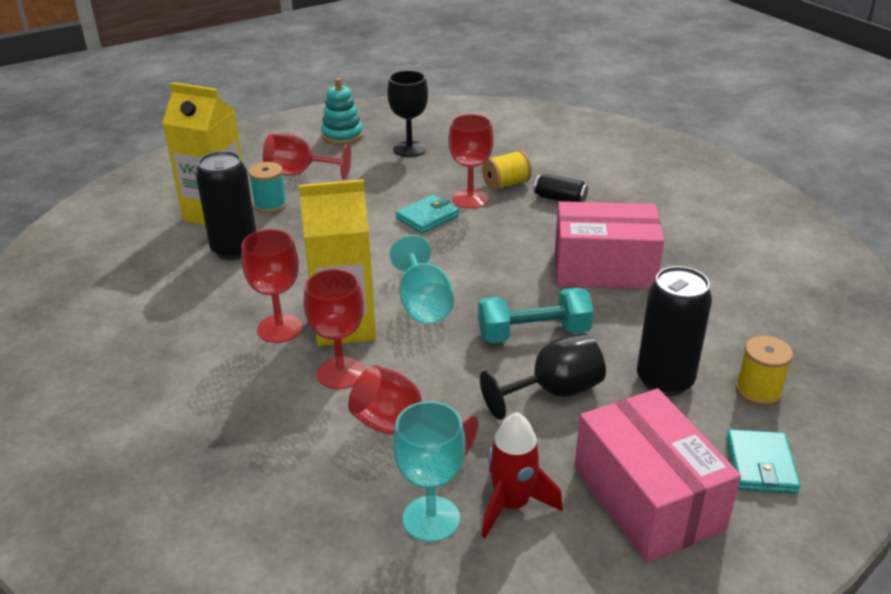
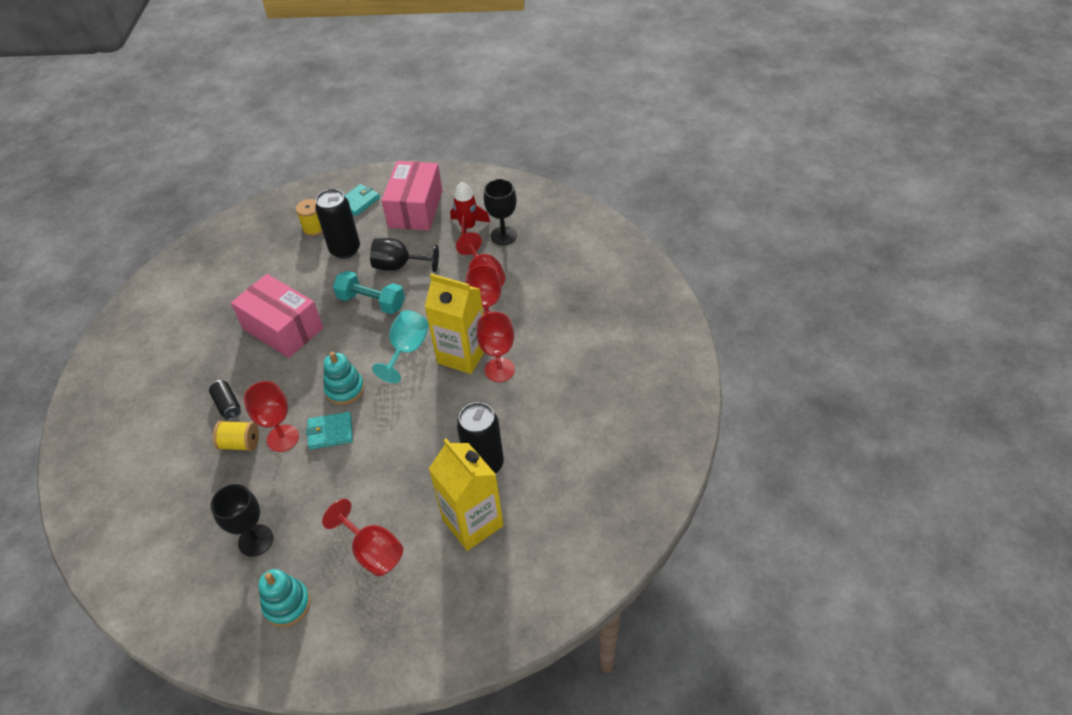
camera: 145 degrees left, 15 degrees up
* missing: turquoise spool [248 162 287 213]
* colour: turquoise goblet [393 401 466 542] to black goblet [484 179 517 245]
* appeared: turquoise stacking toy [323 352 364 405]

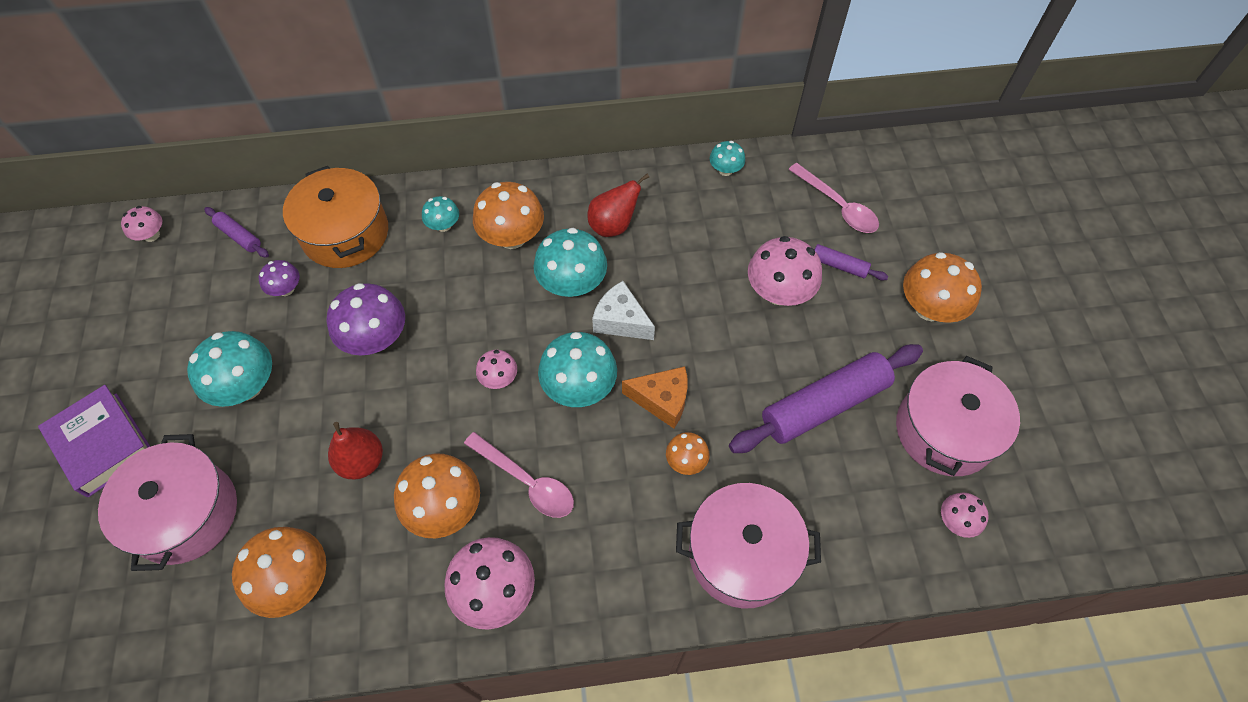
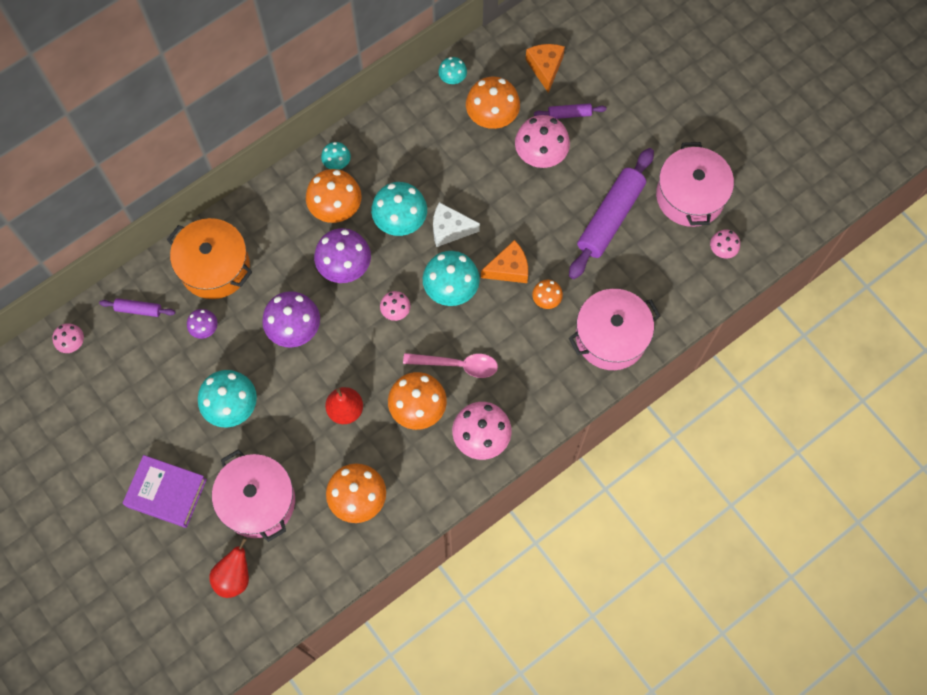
camera: 30 degrees left, 10 degrees up
* exchanged: pink spoon [788 163 879 233] to orange cheese [525 44 565 93]
* relocated: red pear [588 174 649 237] to [209 538 249 598]
* relocated: turquoise mushroom [422 196 459 232] to [321 142 351 170]
* relocated: orange mushroom [903 252 982 323] to [466 77 520 129]
* appeared: purple mushroom [314 228 371 283]

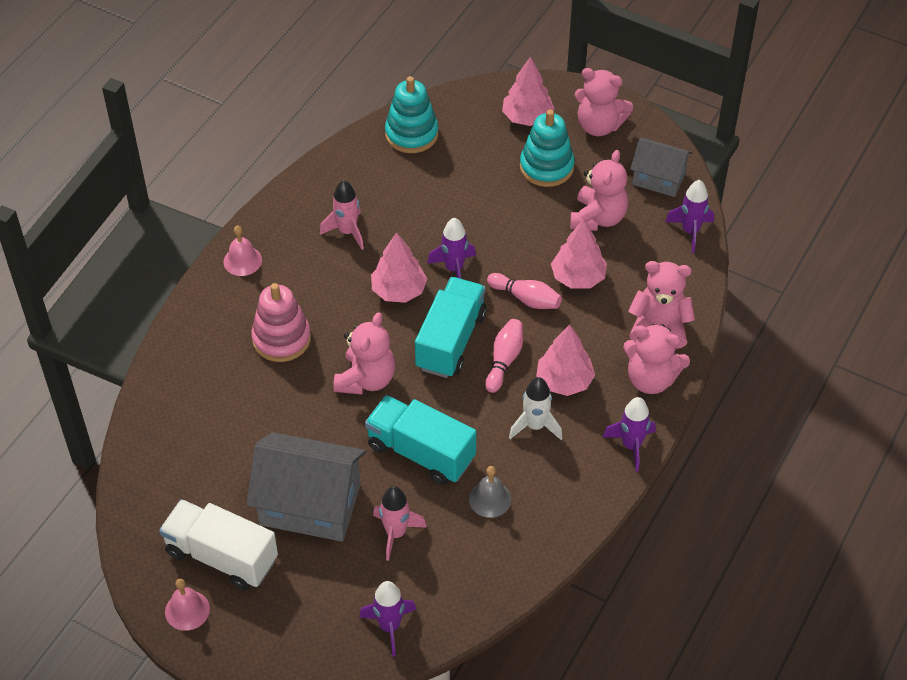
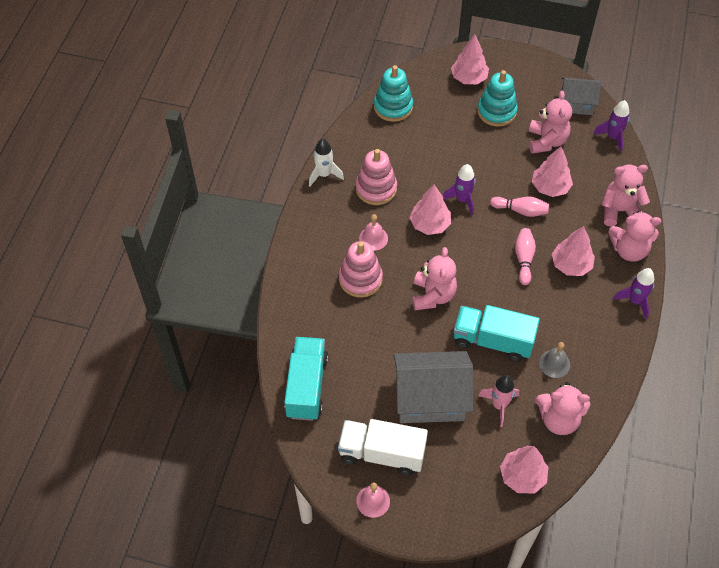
camera: 15 degrees left, 5 degrees up
* relocated: pink teddy bear [574 68 633 136] to [535 382 590 435]
* exchanged: pink rocket [320 180 364 250] to pink stacking toy [356 149 397 205]
* relocated: pink bell [224 226 262 276] to [359 214 388 251]
* relocated: turquoise truck [415 277 487 378] to [284 337 328 421]
* relocated: white rocket [509 377 563 440] to [309 138 344 186]
* exchanged: purple rocket [359 581 416 656] to pink tree [500 446 548 493]

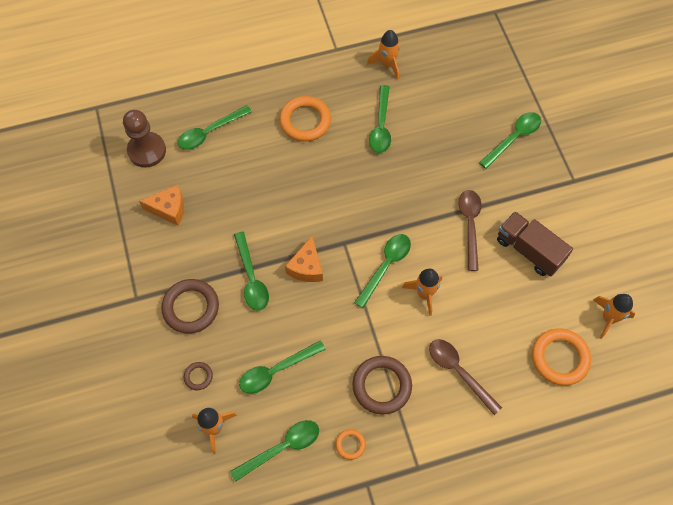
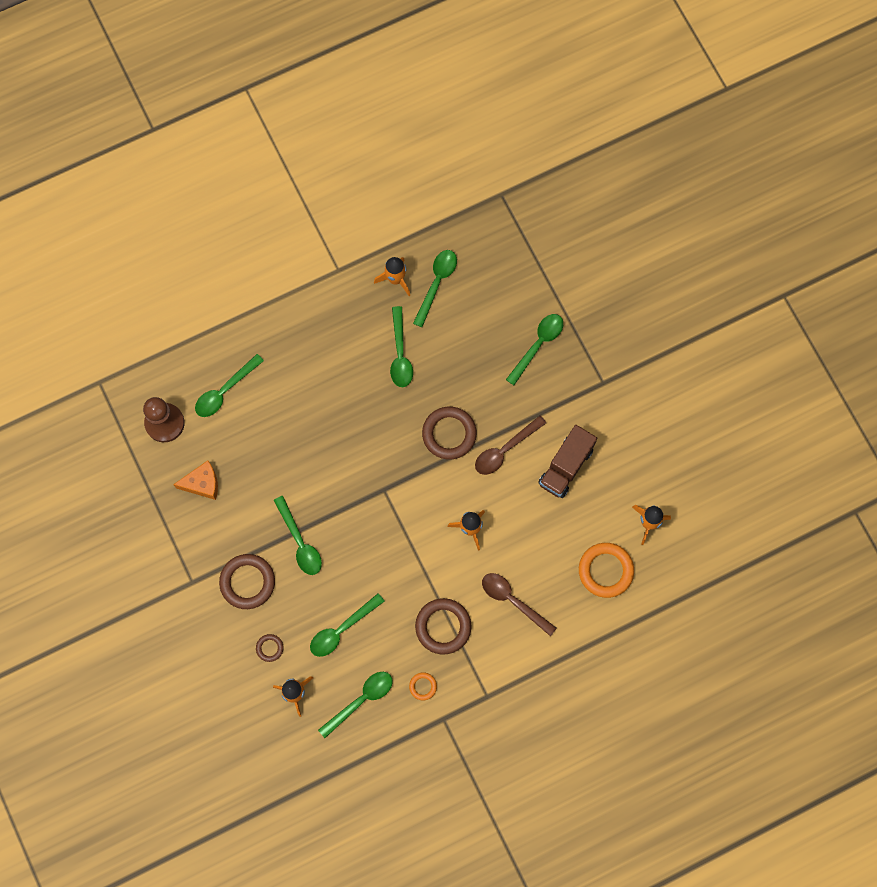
camera: 10 degrees left, 10 degrees up
* missing: orange ring [279 96 331 142]
* spun: brown spoon [458 190 482 271] = [475 416 546 475] 120 degrees counterclockwise
* spun: brown truck [497 211 573 277] = [538 425 597 498] 90 degrees counterclockwise
* relocated: green spoon [354 234 411 308] to [413 250 457 327]
* missing: orange cheese [285 236 323 282]
* appeared: brown ring [422 407 477 459]

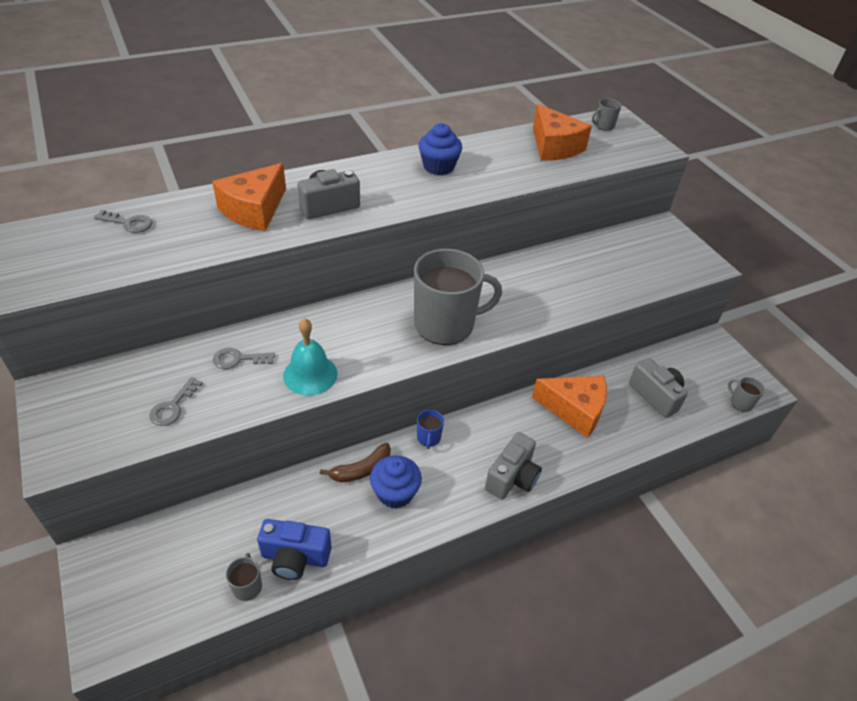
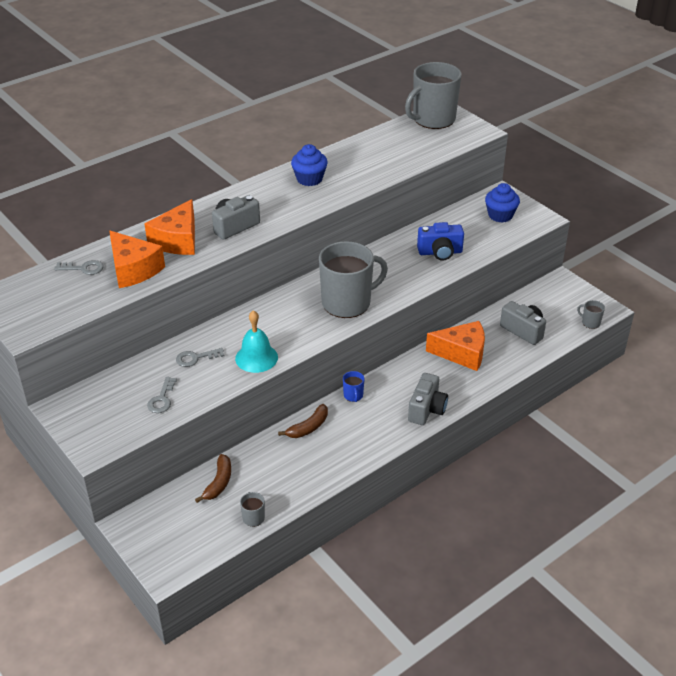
camera: 10 degrees left, 5 degrees down
* size: grey mug [592 99 622 131] = [405 62 462 129] x2.50
* relocated: orange cheese [533 104 592 161] to [109 231 165 288]
* relocated: blue cupcake [370 455 422 508] to [485 183 520 223]
* relocated: blue camera [257 519 331 580] to [417 222 464 260]
* appeared: brown banana [195 454 231 503]

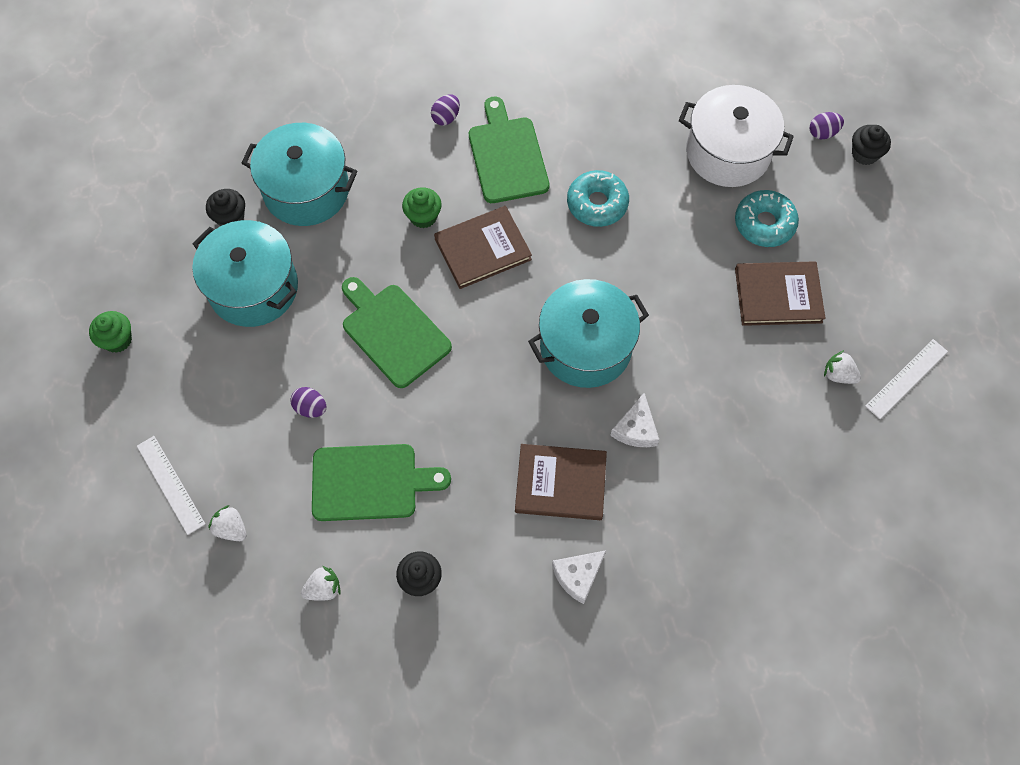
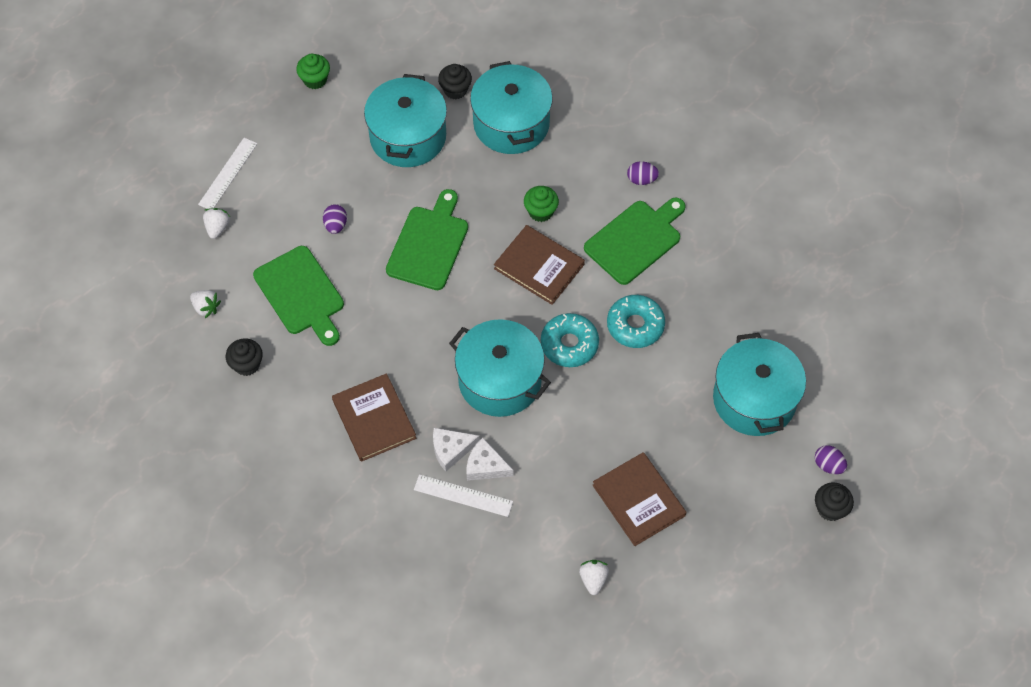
camera: 60 degrees right, 5 degrees down
* colour: white pot [679 85 794 187] to turquoise pot [713 333 806 436]
* relocated: turquoise donut [735 190 799 247] to [541 313 599 367]
* relocated: white ruler [865 339 948 419] to [414 474 513 517]
* relocated: white cheese [552 550 606 604] to [467 438 513 481]

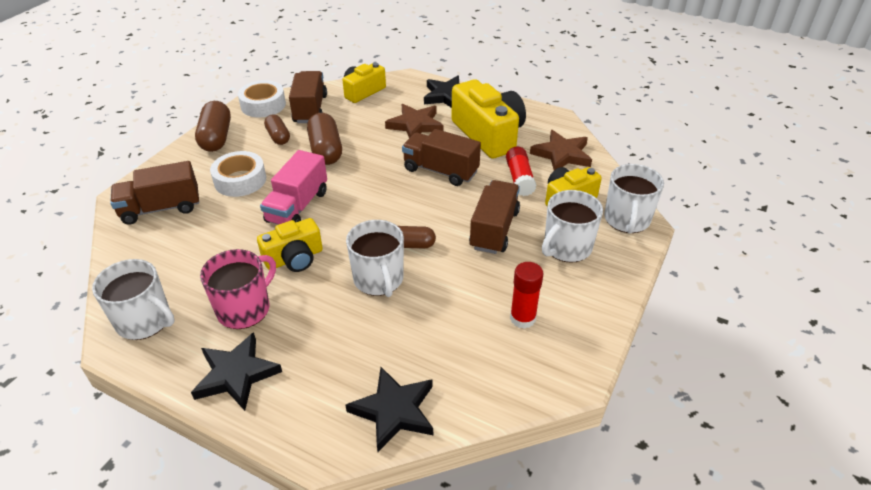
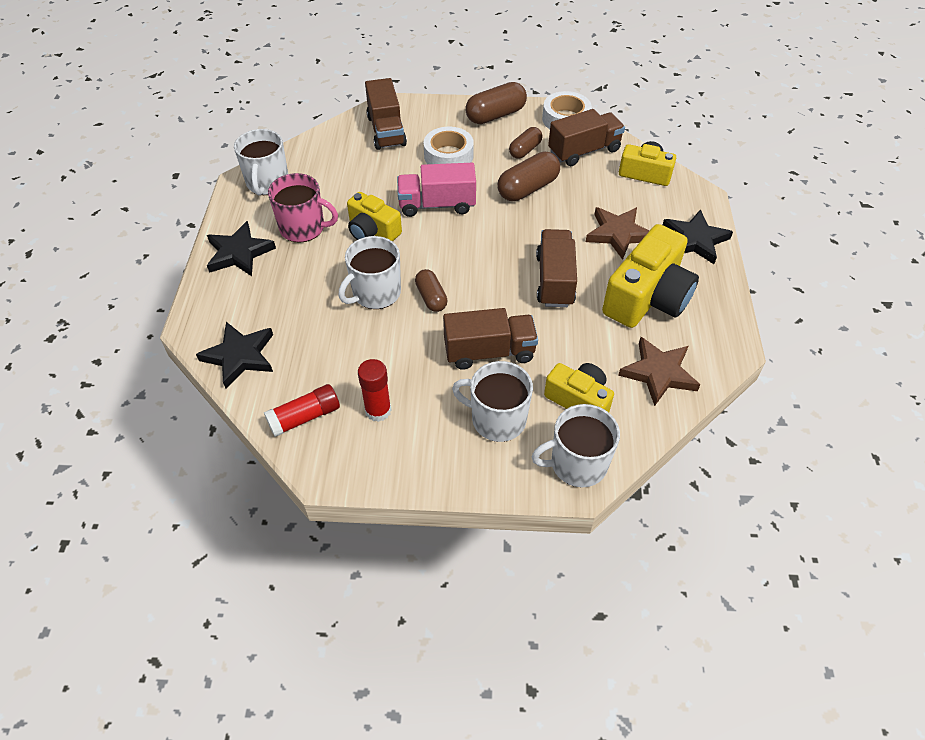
camera: 65 degrees right, 10 degrees up
* relocated: red glue stick [506 146 536 196] to [264 384 340 437]
* spun: brown truck [110 161 199 225] = [365 78 407 150] 150 degrees counterclockwise

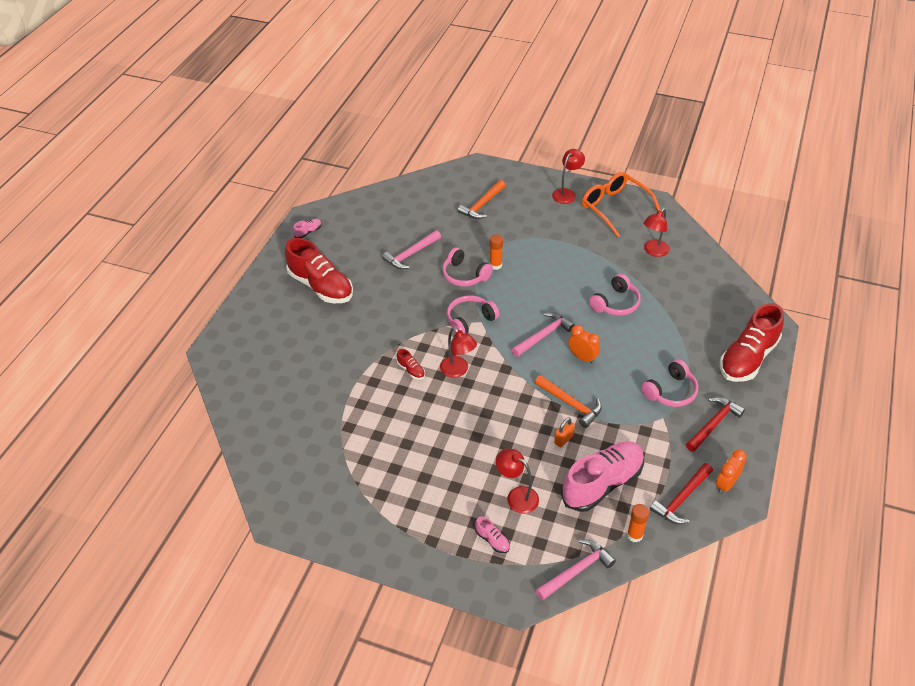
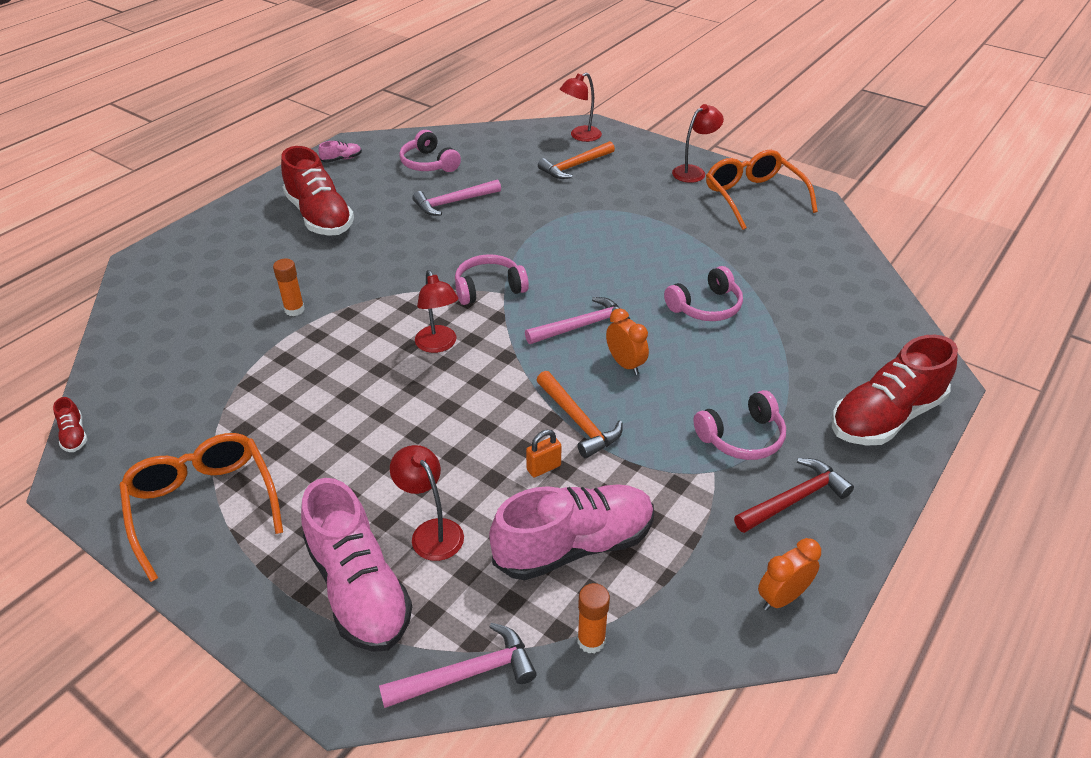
camera: 15 degrees right, 5 degrees down
* relocated: red lamp [643 208 670 257] to [560 73 602 142]
* relocated: orange glue stick [490 234 503 270] to [273 259 305 316]
* relocated: pink headphones [442 247 493 286] to [399 130 461 172]
* relocated: red shoe [397 349 425 380] to [53 397 87 452]
* missing: red hammer [650 463 713 524]
* size: pink shoe [475 516 510 553] = [301 478 412 652] x2.47
* appeared: orange glasses [120 433 283 582]

